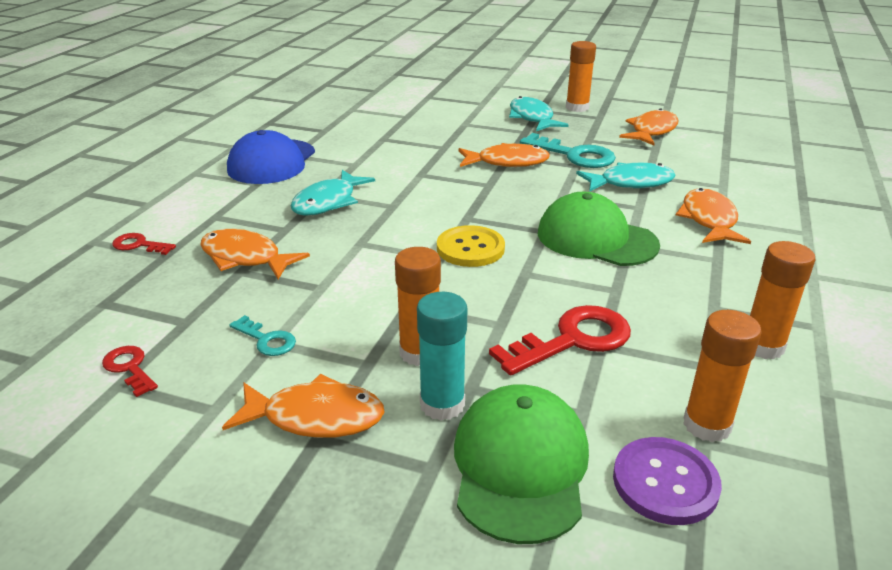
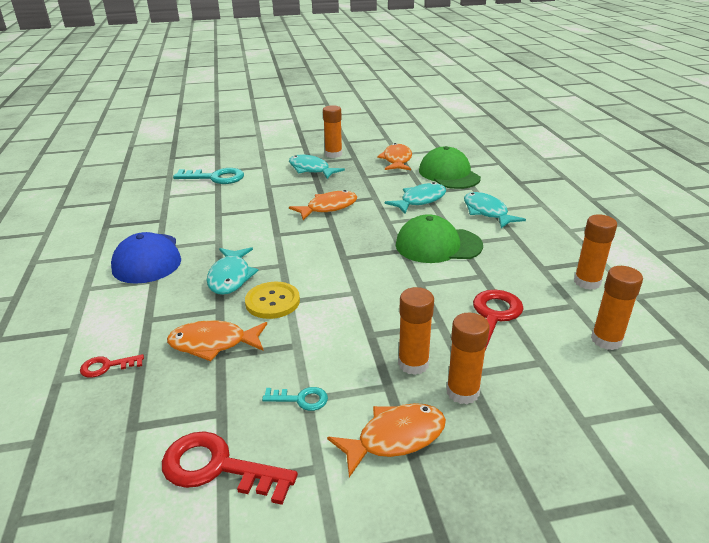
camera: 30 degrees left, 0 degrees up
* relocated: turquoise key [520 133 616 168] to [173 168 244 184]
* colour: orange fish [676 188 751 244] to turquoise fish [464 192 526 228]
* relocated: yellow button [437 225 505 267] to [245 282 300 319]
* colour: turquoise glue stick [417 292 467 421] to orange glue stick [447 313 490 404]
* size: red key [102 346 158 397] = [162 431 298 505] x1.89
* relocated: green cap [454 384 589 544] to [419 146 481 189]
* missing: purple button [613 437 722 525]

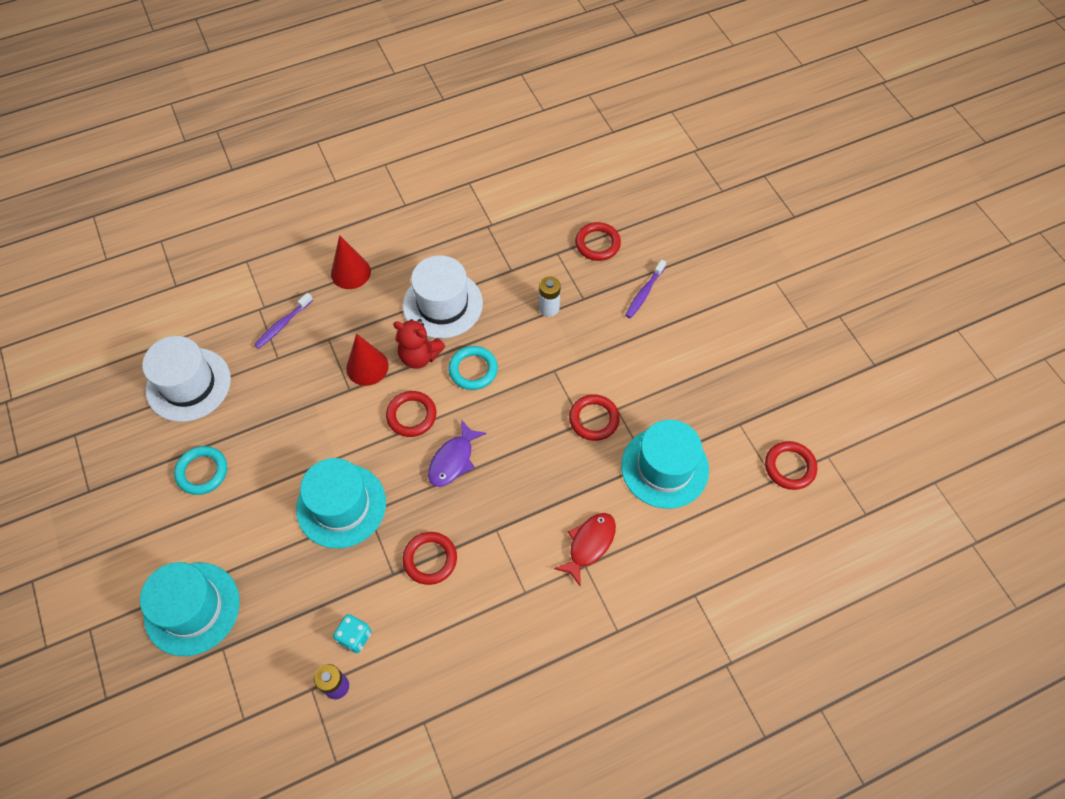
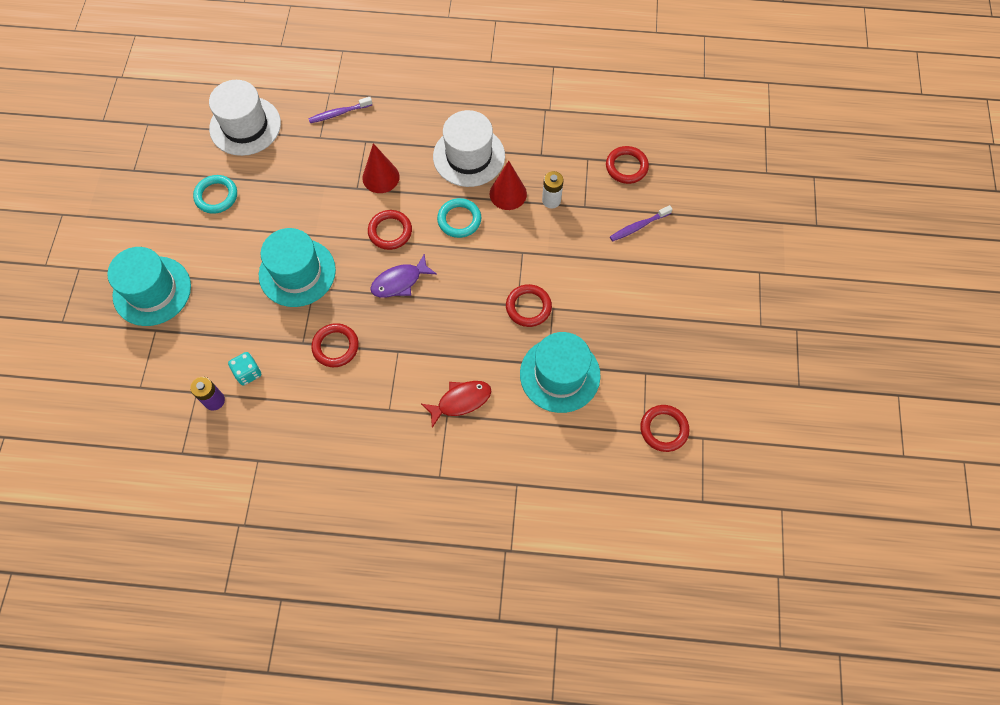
camera: 30 degrees right, 5 degrees up
* relocated: red cone [331 235 371 289] to [490 161 527 210]
* missing: red teddy bear [393 319 445 369]

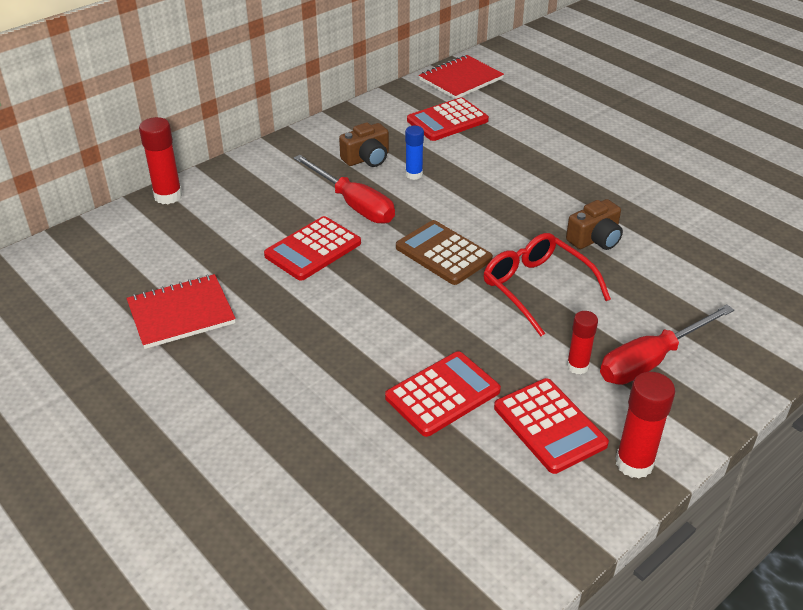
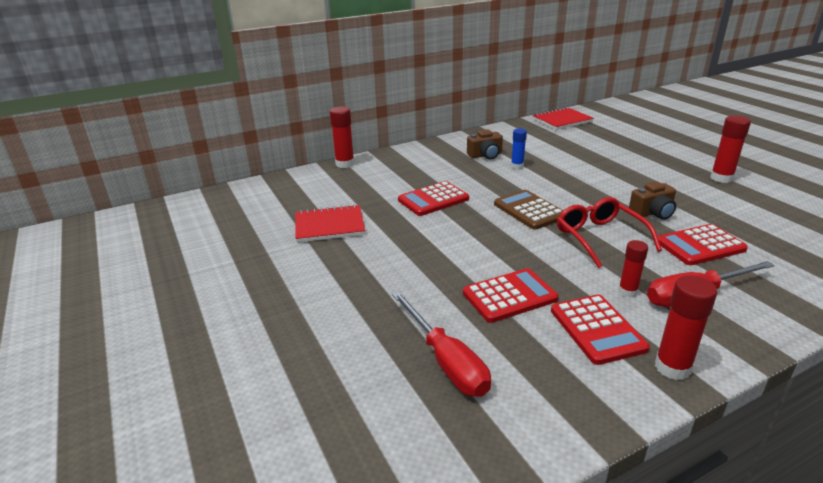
camera: 15 degrees right, 10 degrees down
* relocated: red calculator [407 97 489 141] to [658 224 748 265]
* relocated: red screwdriver [294 155 395 224] to [392 291 491 397]
* appeared: red glue stick [710 115 751 183]

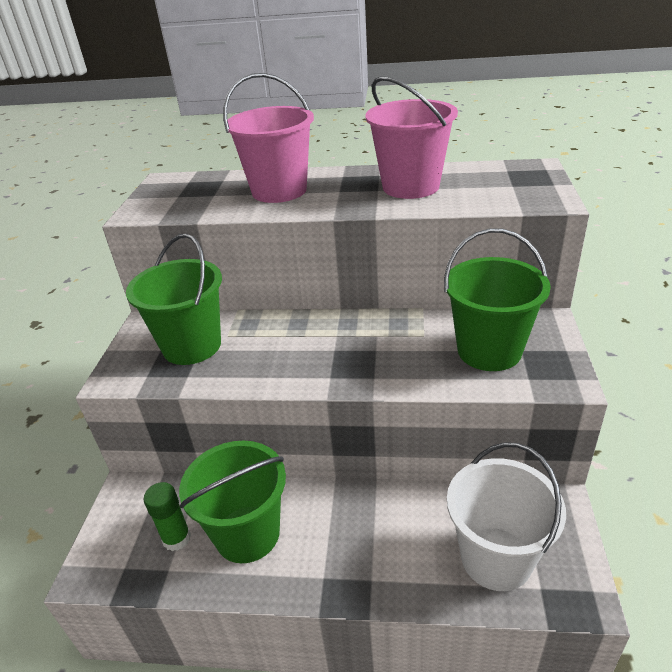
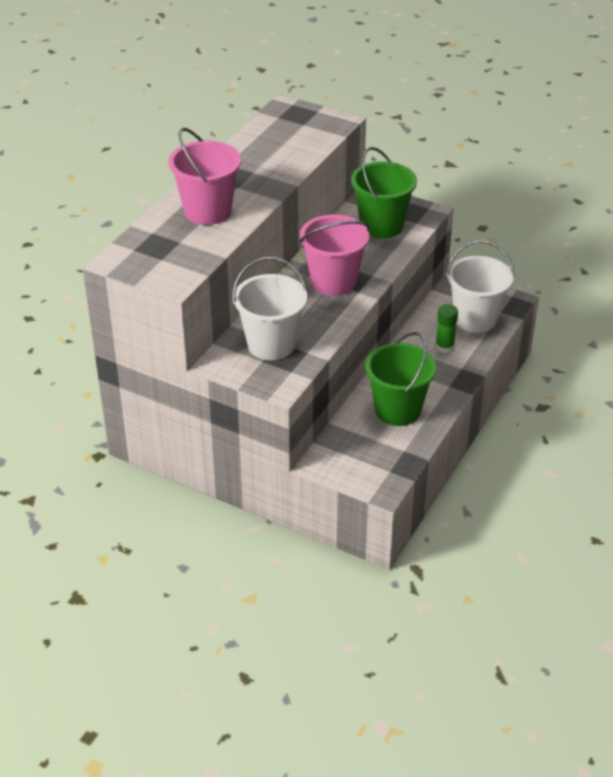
camera: 70 degrees left, 5 degrees up
* relocated: pink bucket [365 76 458 199] to [299 215 370 296]
* colour: green bucket [126 233 222 365] to white bucket [232 257 308 360]
* relocated: green glue stick [143 482 191 551] to [435 304 458 354]

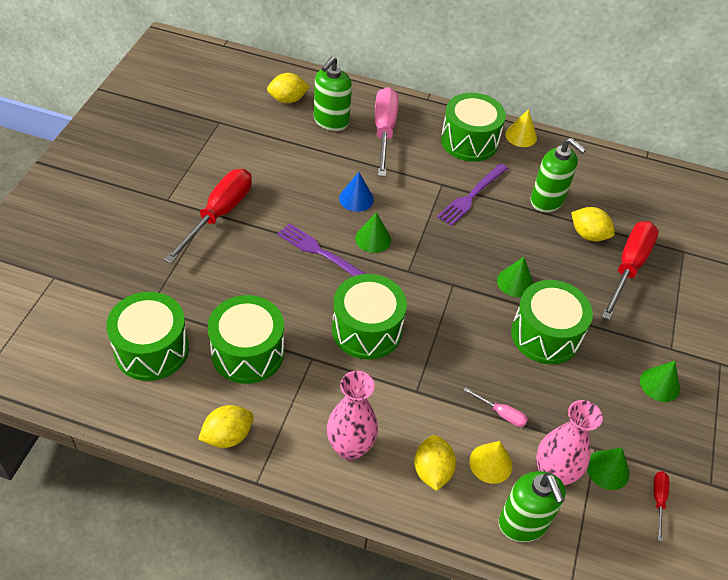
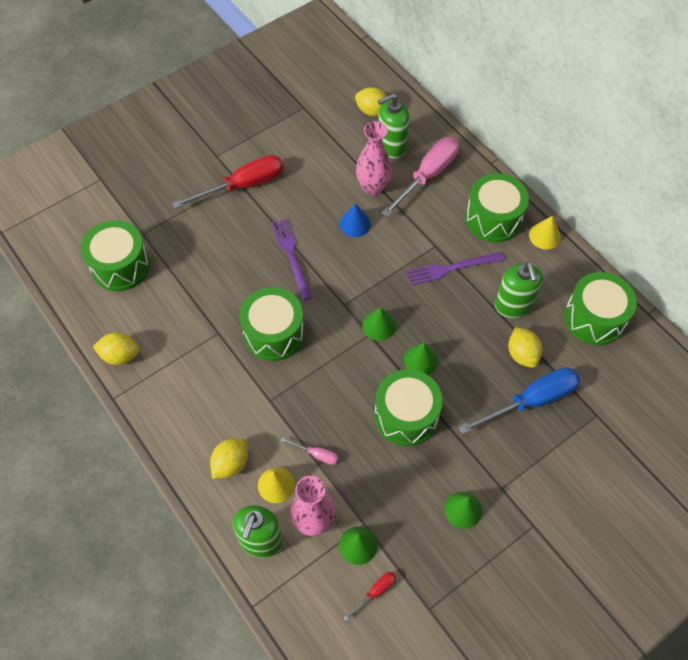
camera: 40 degrees right, 10 degrees up
* relocated: green cone [355 212 391 253] to [362 307 396 341]
* colour: red screwdriver [601 221 659 320] to blue screwdriver [458 367 580 435]
* relocated: green drum [208 295 284 384] to [564 272 637 345]
* relocated: pink vase [327 371 378 460] to [356 121 392 195]
* spun: pink screwdriver [463 388 528 427] = [280 437 338 465] 45 degrees counterclockwise

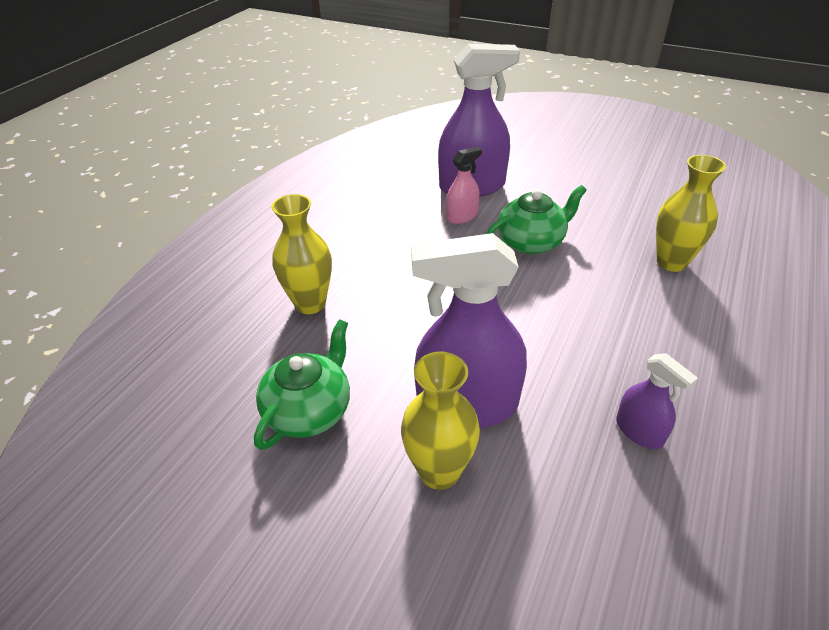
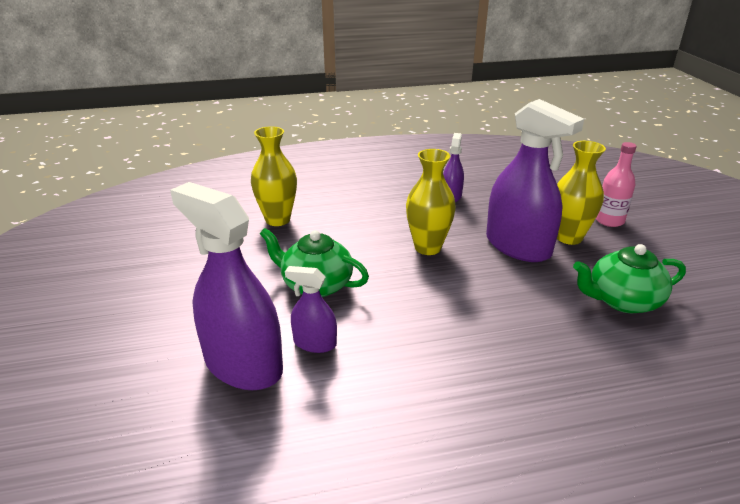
camera: 130 degrees left, 10 degrees down
* colour: pink spray bottle [446 147 482 224] to purple spray bottle [285 266 337 353]
* relocated: yellow vase [272 194 332 314] to [406 149 456 255]
* appeared: pink bottle [596 142 637 227]

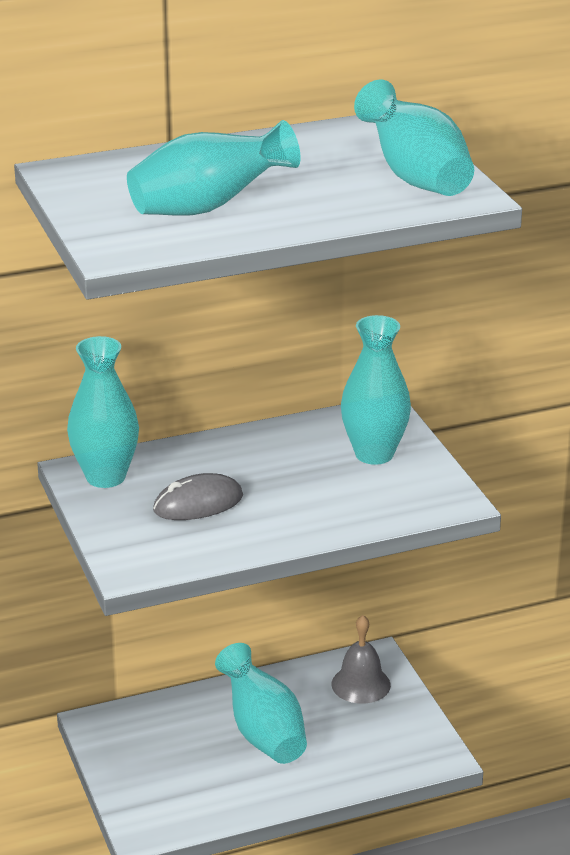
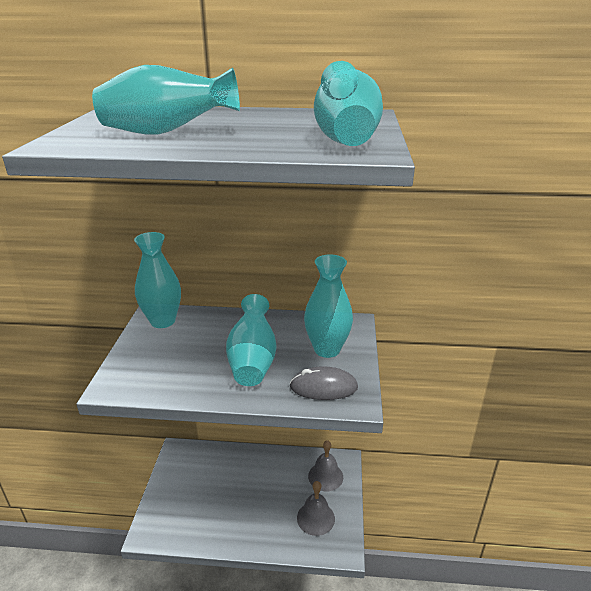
camera: 25 degrees right, 0 degrees up
* relocated: grey mouse [153 473 243 520] to [289 366 358 400]
* relocated: turquoise vase [215 643 307 764] to [226 294 276 386]
* appeared: grey bell [297 481 335 536]

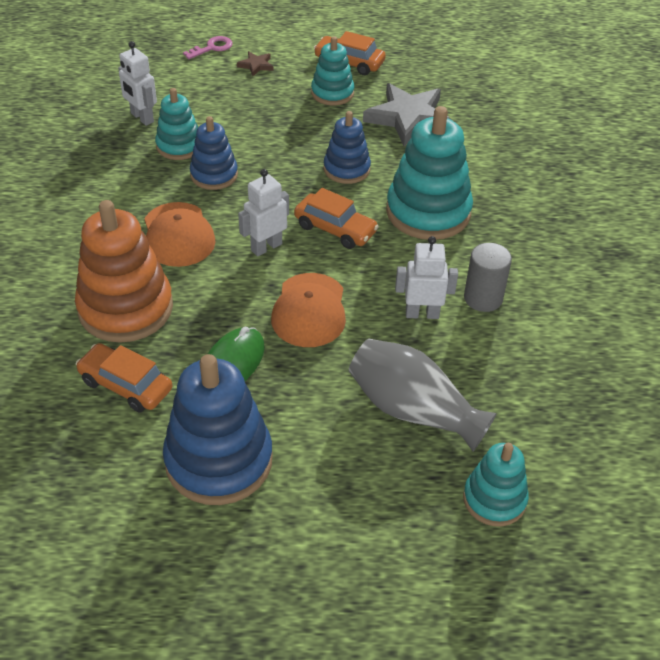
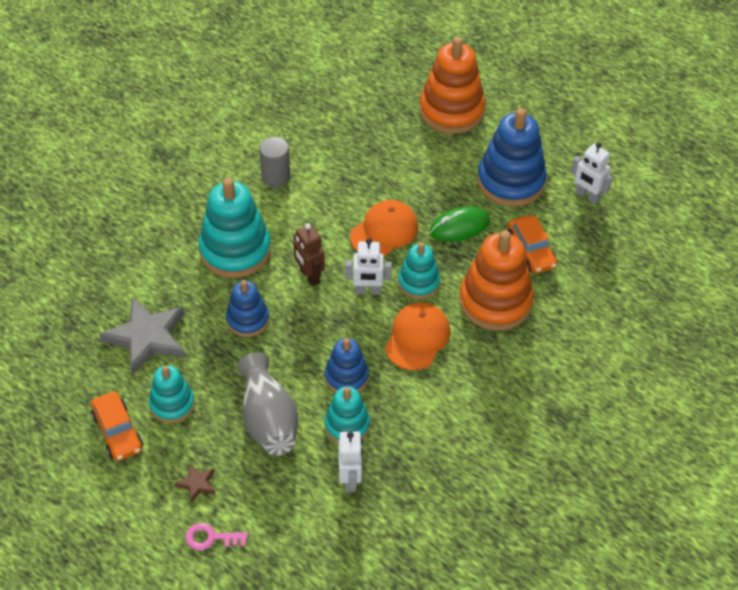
camera: 140 degrees left, 5 degrees up
* exchanged: orange car [294 188 379 249] to brown robot [293 223 325 286]
* relocated: white robot [395 236 458 319] to [571 142 612 204]
* relocated: grey vase [349 339 497 451] to [237 353 298 456]
* relocated: turquoise stacking toy [463 443 529 527] to [398 242 440 299]
* appeared: orange stacking toy [419 37 485 134]

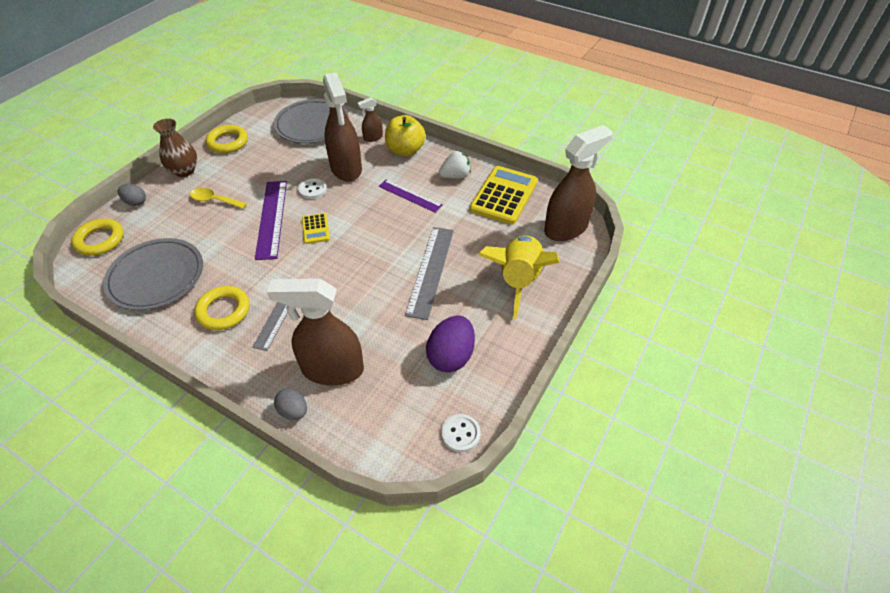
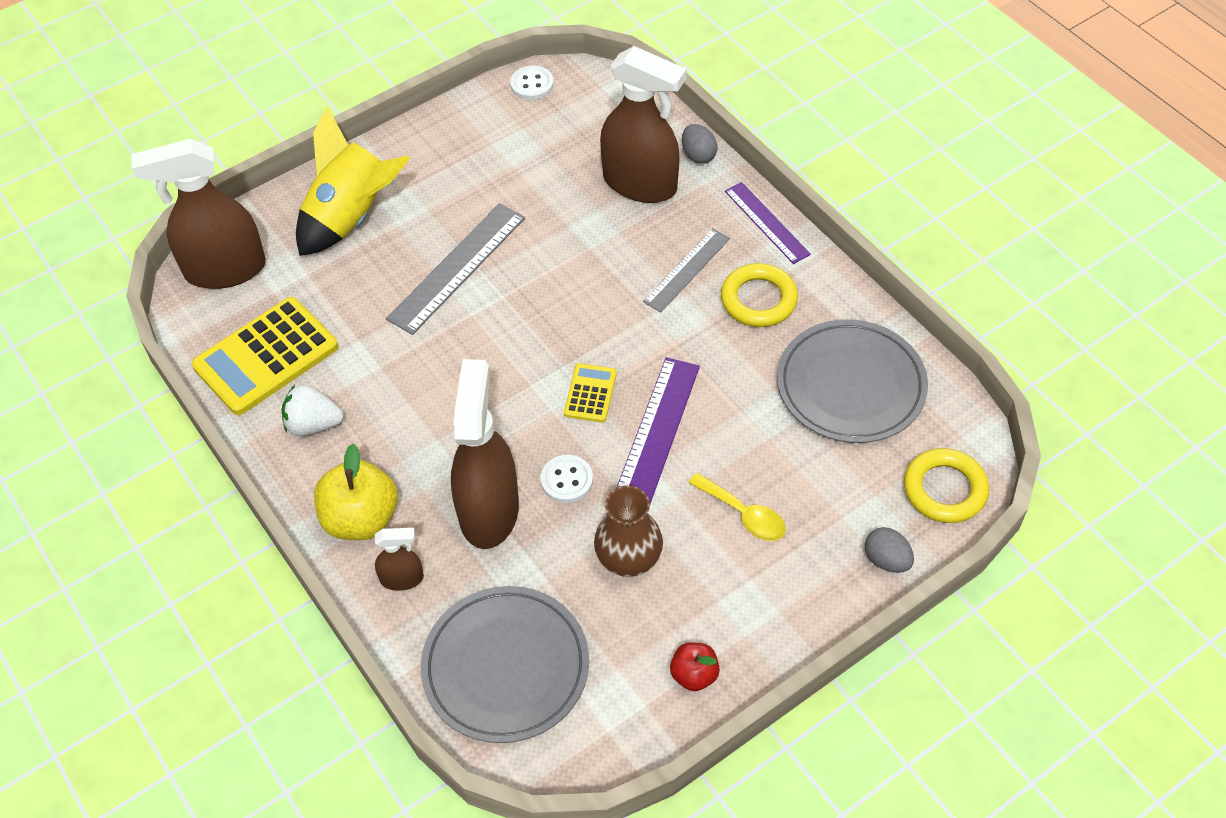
camera: 155 degrees left, 5 degrees up
* relocated: brown vase [153 118 197 177] to [594 486 663 577]
* exchanged: yellow ring [206 125 248 153] to red apple [670 642 720 691]
* relocated: purple ruler [379 179 443 213] to [725 182 811 264]
* missing: purple egg [426 315 475 373]

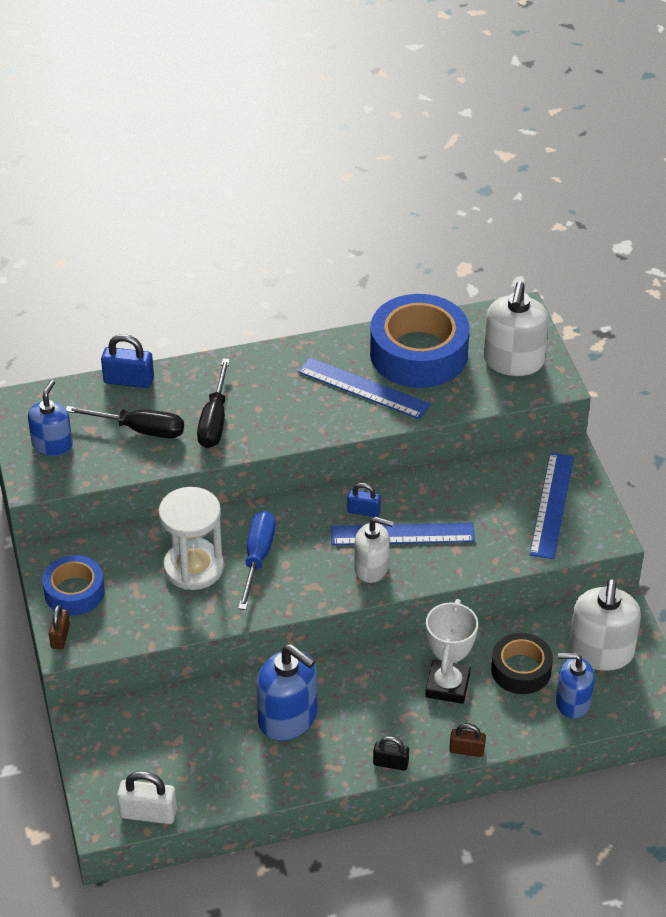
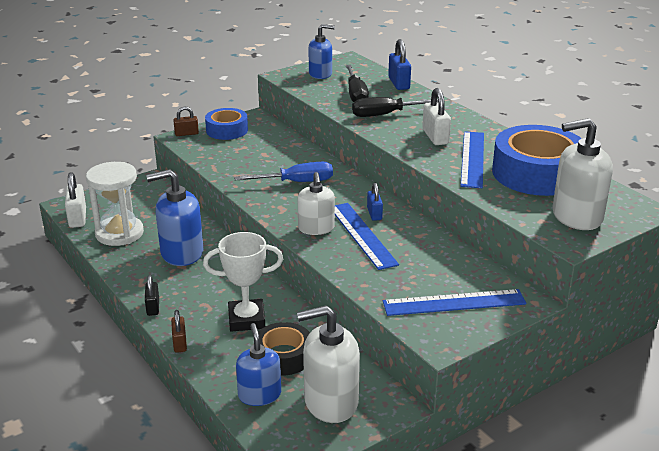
camera: 70 degrees right, 15 degrees down
* relocated: white hourglass [158 487 224 590] to [86 162 144 246]
* spun: blue soap dispenser [257 644 317 741] = [146 169 203 266] 60 degrees clockwise
* appeared: white padlock [422 88 451 145]

